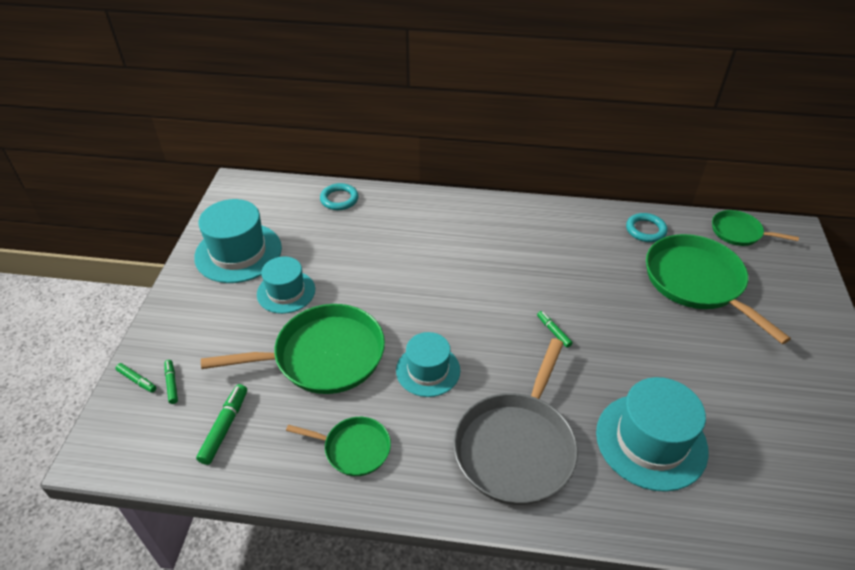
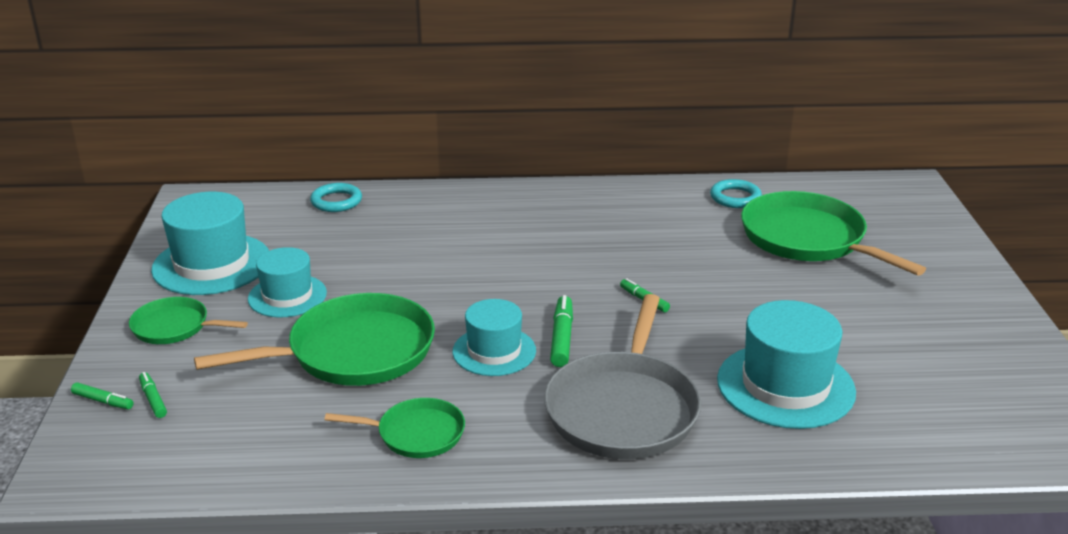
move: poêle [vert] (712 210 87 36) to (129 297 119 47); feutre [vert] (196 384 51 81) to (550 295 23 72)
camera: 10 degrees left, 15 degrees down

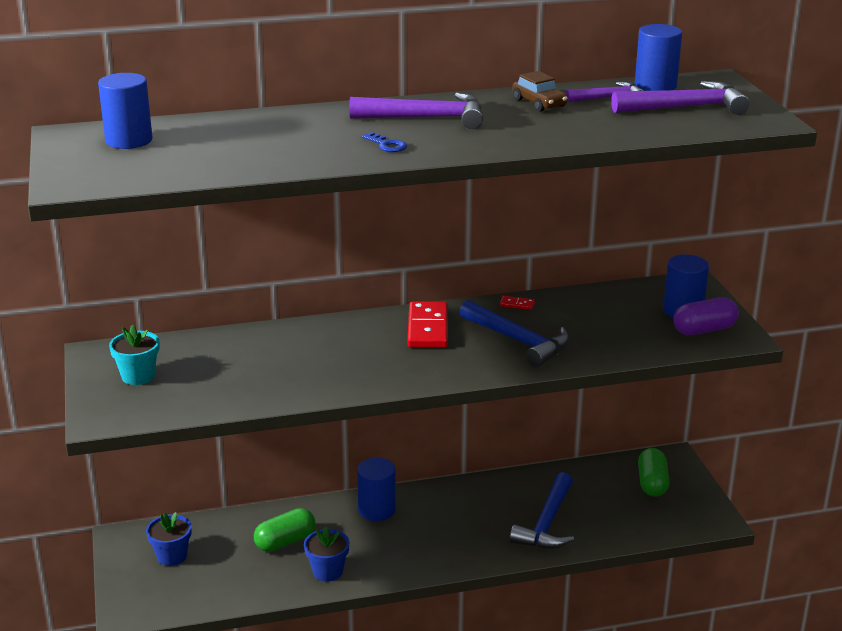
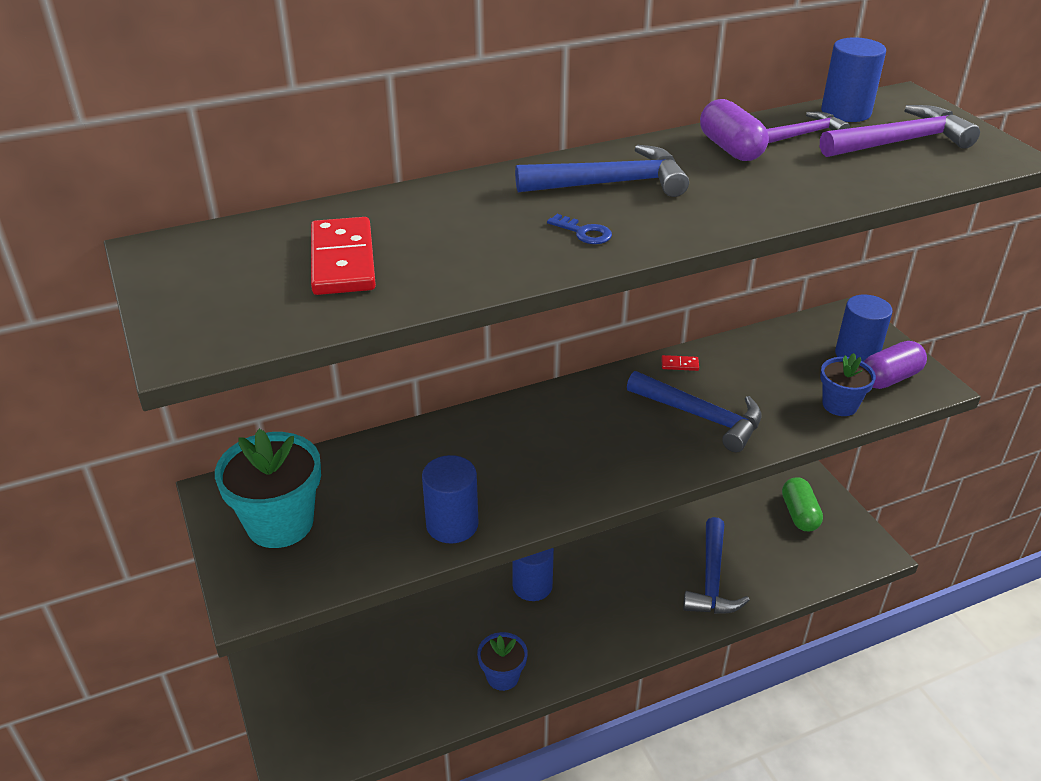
delete: gélule [vert] (254 508 62 44)
move: cylindre [bleu] (98 73 55 76) to (422 455 56 89); domino [rouge] (407 302 41 46) to (311 217 65 78); pot de fleurs [bleu] (146 512 46 54) to (820 353 56 63)
replace: voiture [marron] (512 71 56 41) to gélule [violet] (700 99 69 62)
recolor: marteau [violet] (349 93 134 36) to marteau [bleu] (515 145 174 52)
resize: pot de fleurs [turquoise] (109 325 51 60) = (215 429 106 119) x1.68
camera: 10 degrees left, 10 degrees up

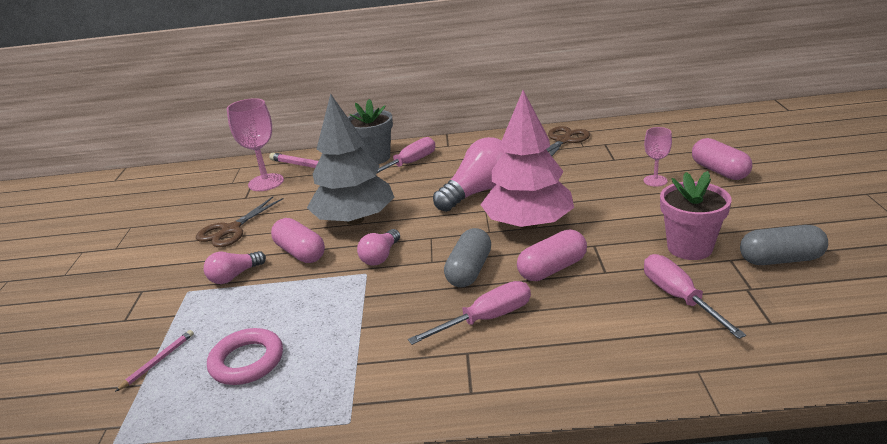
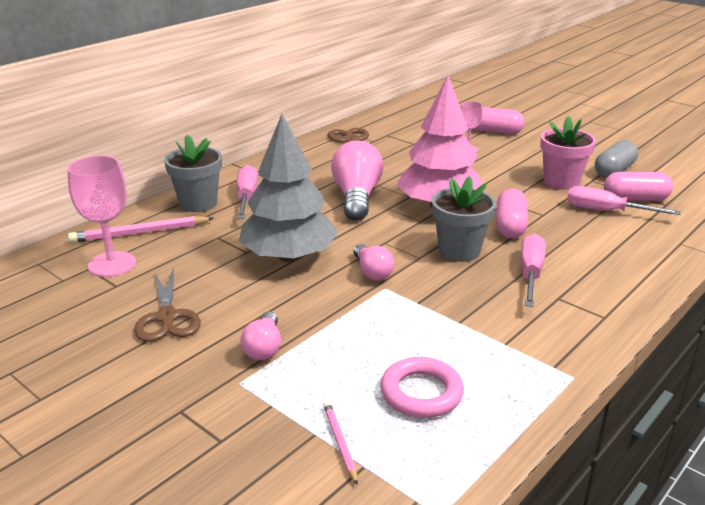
move: gélule [rose] (271 218 54 45) to (604 172 69 29)
replace: gélule [gris] (444 228 47 59) to pot de fleurs [gris] (432 176 64 86)
camera: 50 degrees left, 0 degrees up

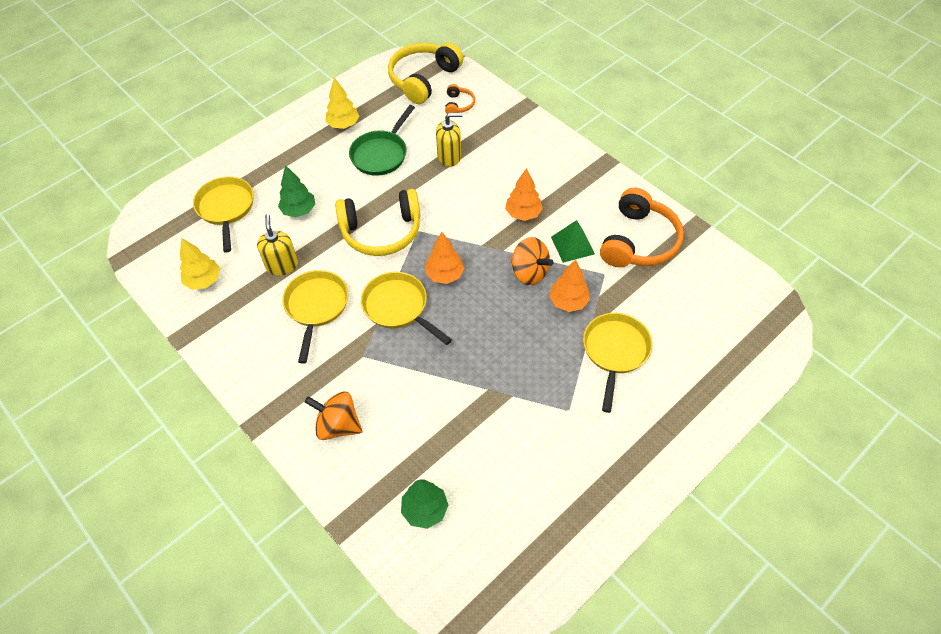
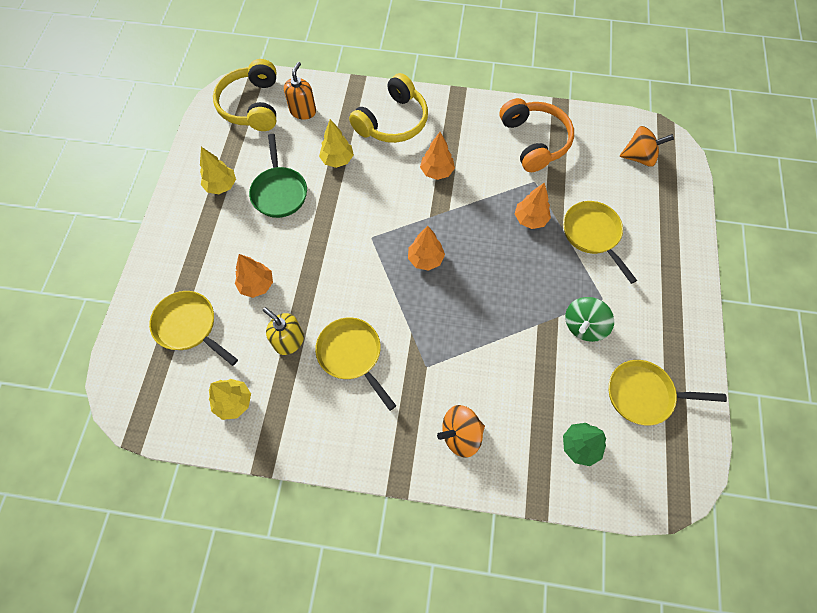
delete: pyramide [vert] (551 220 44 43)
insert: toupie [vert] (565 297 49 45)
move: casque audio [jaune] (335 189 85 67) to (349 73 79 70); toupie [orange] (511 237 42 48) to (620 126 54 41); poêle [jaune] (361 272 91 73) to (609 360 118 65)
replace: casque audio [orange] (445 84 30 30) to distributeur de savon [orange] (284 62 32 58); distributeur de savon [jaune] (436 113 27 54) to arbre [jaune] (319 119 35 49)
recolor: arbre [vert] (278 165 37 52) to arbre [orange] (235 254 38 44)
camera: 40 degrees left, 10 degrees up

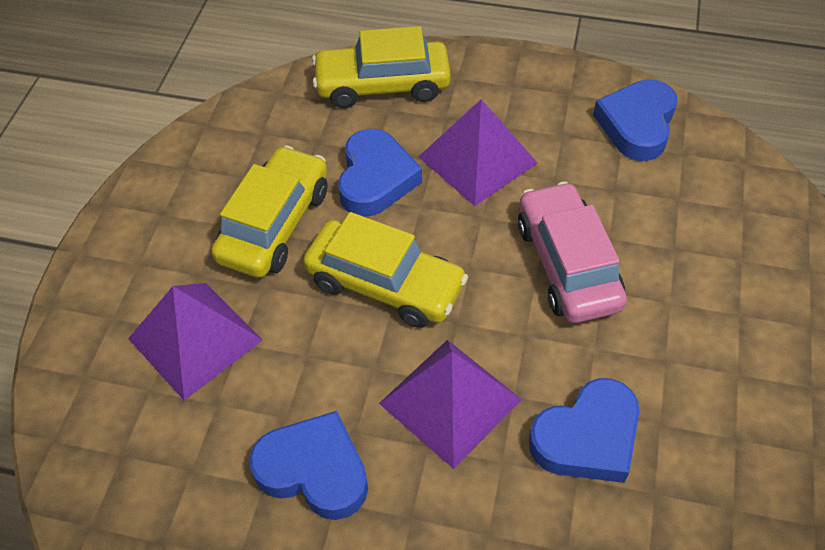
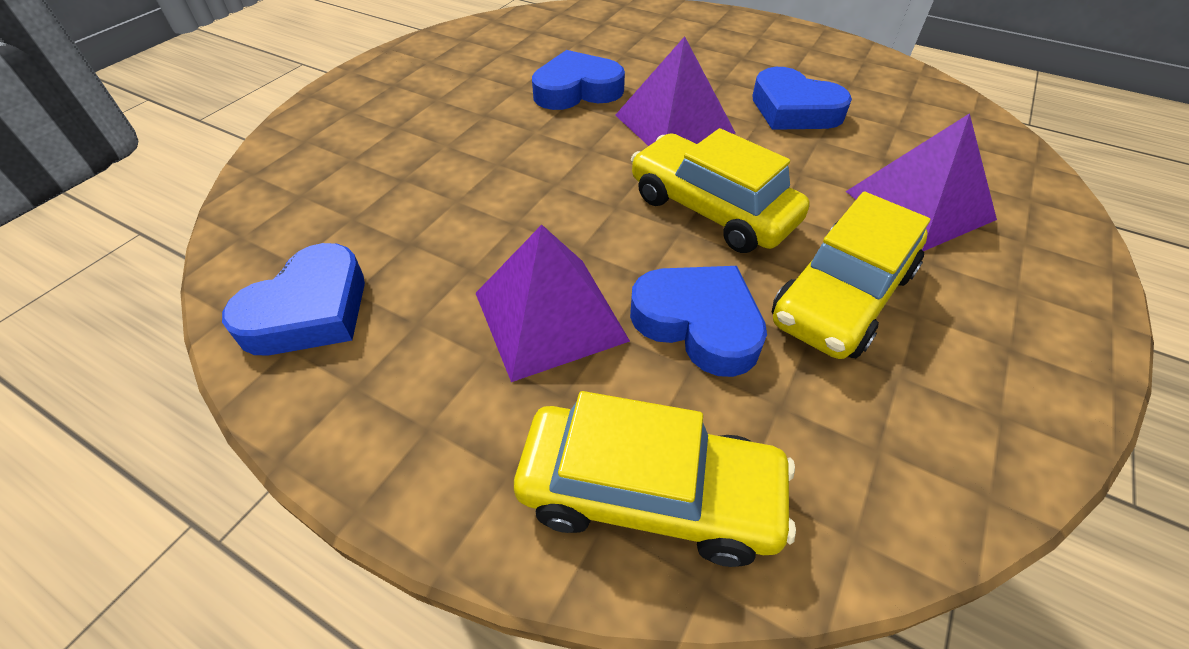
delete: voiture [rose] (518 181 109 142)
rotate: cœur [bleu] (338 129 84 88) = (630 266 137 111) 105 degrees clockwise
camera: 165 degrees left, 5 degrees down

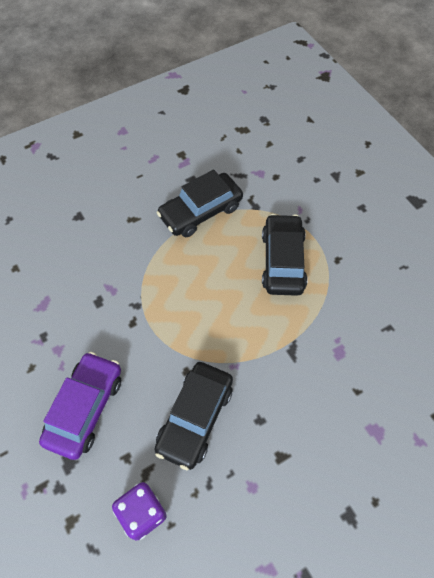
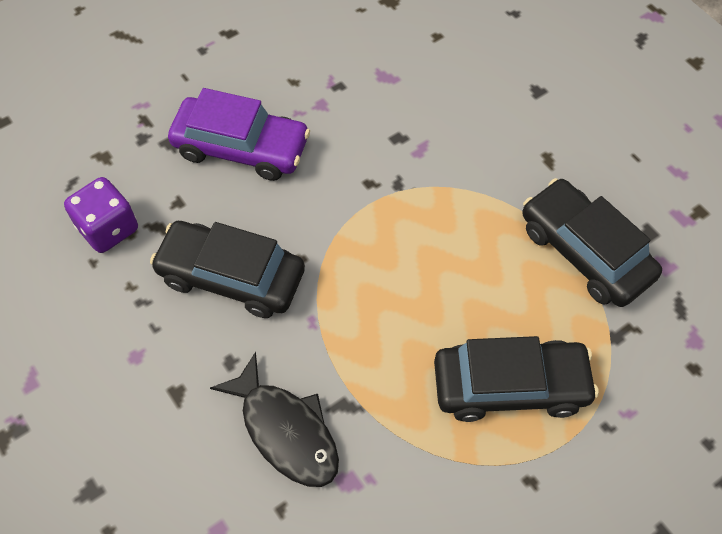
insert: poisson [noir] (210 352 129 135)
camera: 85 degrees right, 0 degrees up

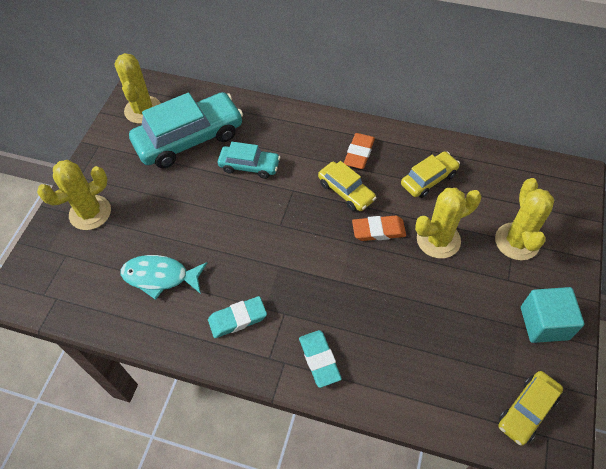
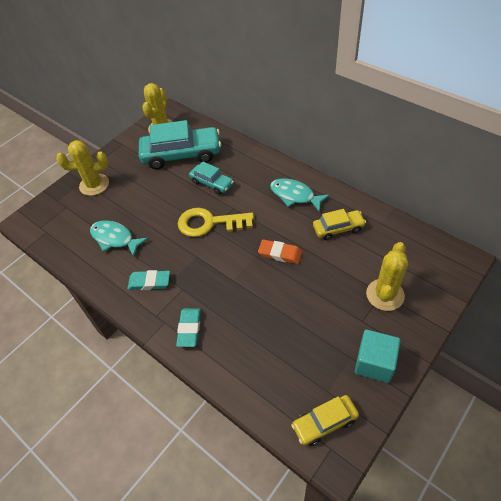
delete: voiture [jaune] (318 161 58 50); cactus [jaune] (415 188 66 71)
insert: clé [jaune] (178 208 76 29)
replace: gomme [orange] (344 133 31 36) to poisson [turquoise] (270 178 60 33)
camera: 25 degrees right, 5 degrees down

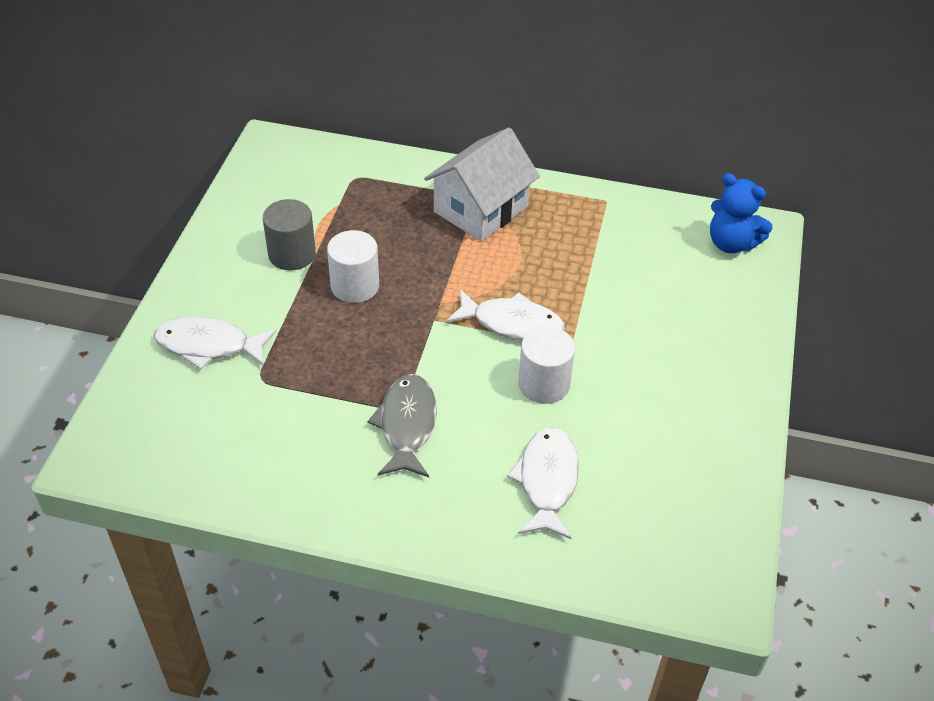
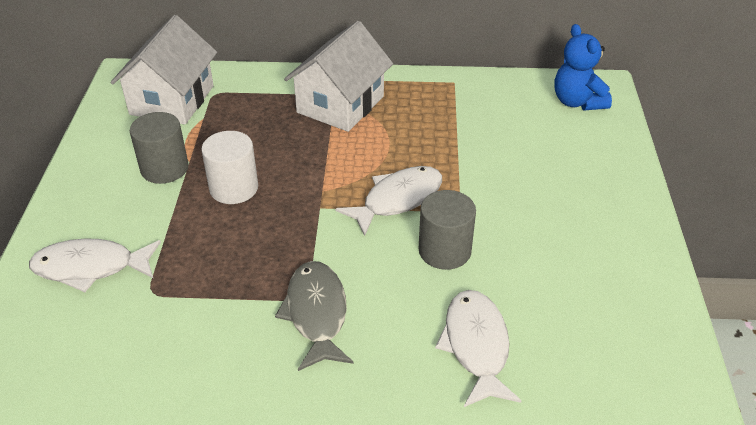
insert: maison [blanc] (111 15 106 110)
recolor: cylindre [blanc] (518 326 57 78) to cylindre [gris] (419 190 57 80)
rotate: ours en peluche [bleu] (710 173 63 81) = (554 24 58 86) 45 degrees clockwise; poisson [blanc] (446 289 119 52) = (336 166 106 70) 45 degrees counterclockwise
camera: 10 degrees left, 5 degrees down

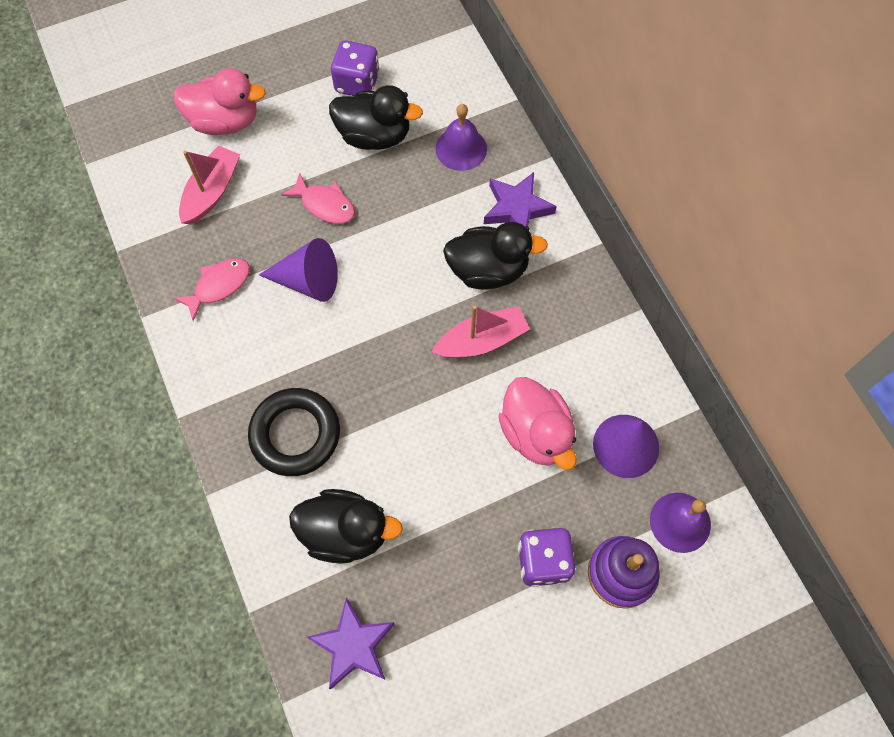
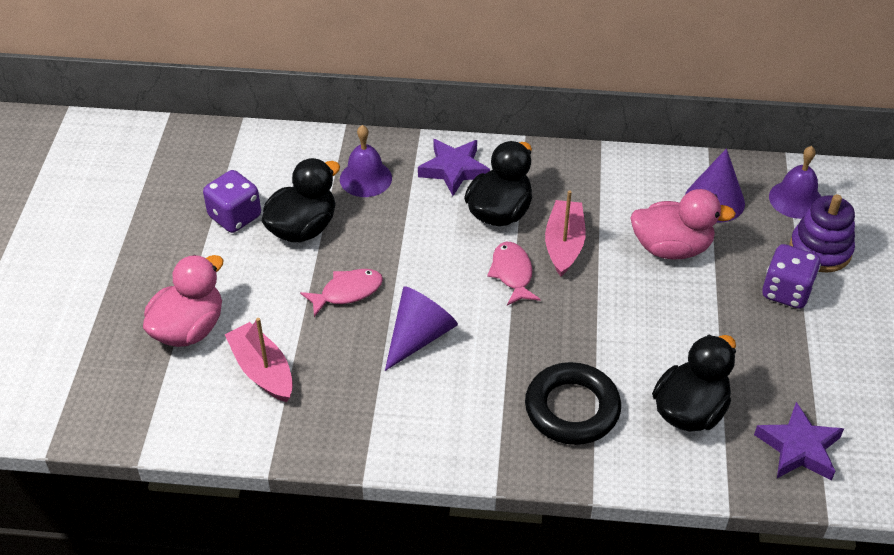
move: poisson [rose] (174 258 76 63) to (487 242 54 63)
camera: 60 degrees left, 20 degrees down

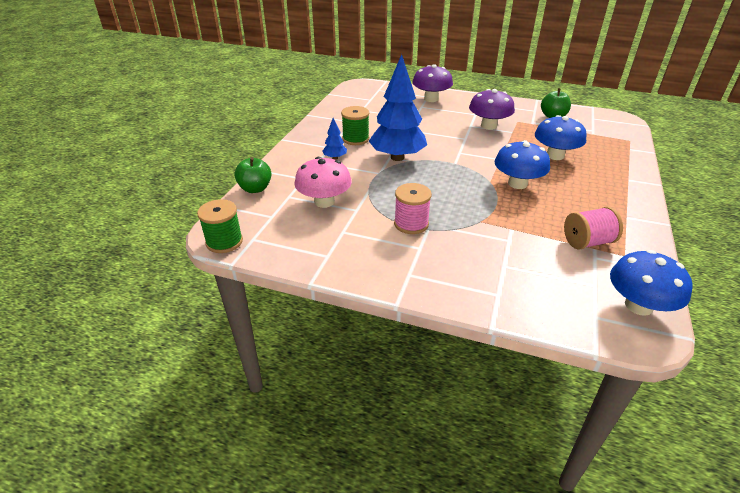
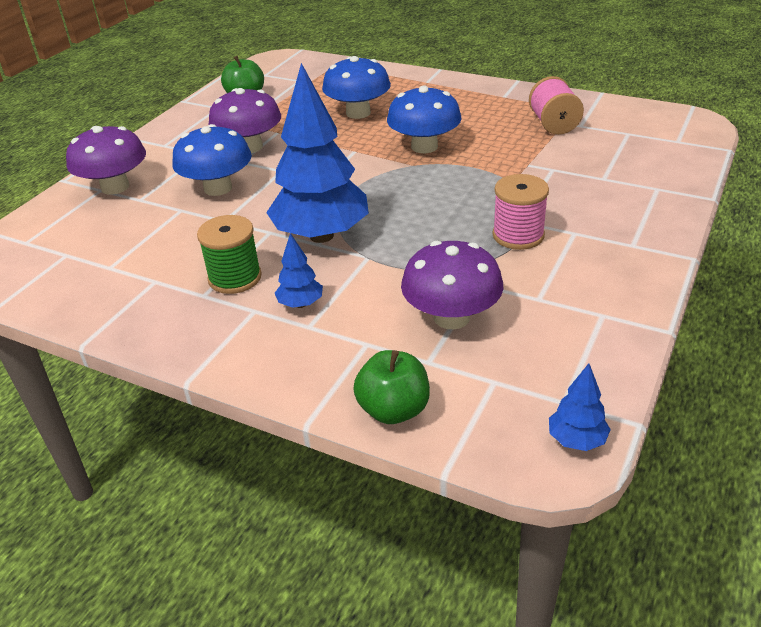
move: champignon [bleu] (610 250 83 66) to (172 124 80 72)
replace: bobine [vert] (197 199 46 54) to arbre [bleu] (549 363 62 88)
recolor: champignon [rose] (294 157 58 51) to champignon [violet] (401 241 102 88)
camera: 80 degrees left, 0 degrees up

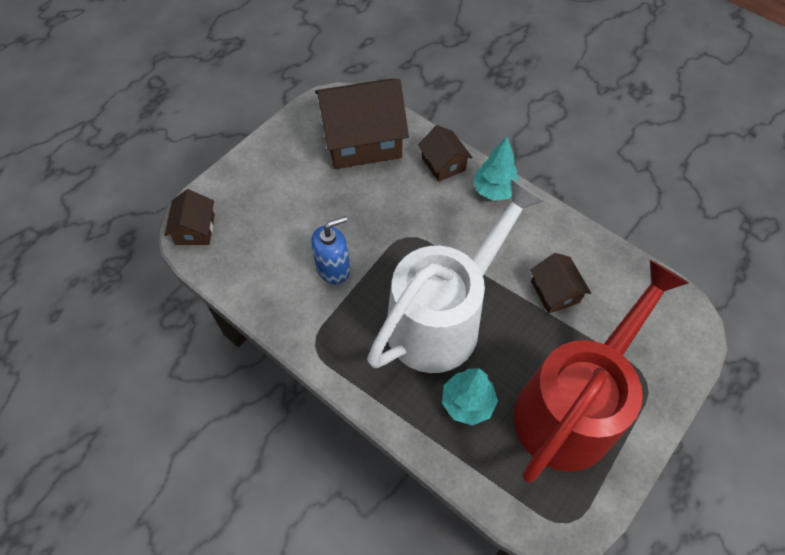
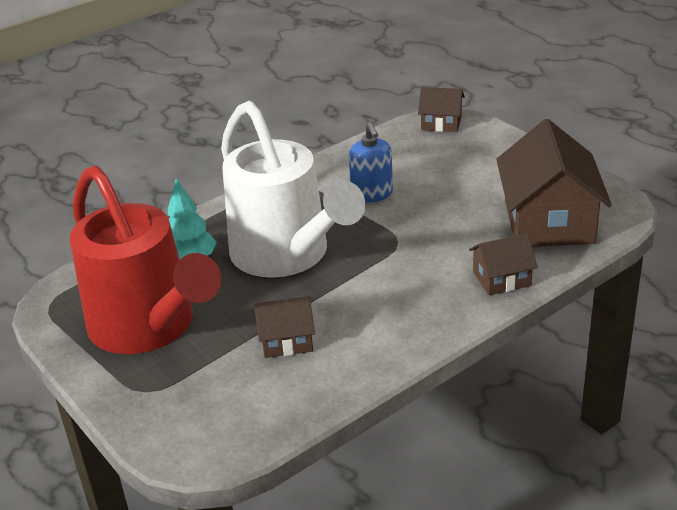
delete: arbre [turquoise] (473 137 46 64)
camera: 105 degrees right, 25 degrees down

